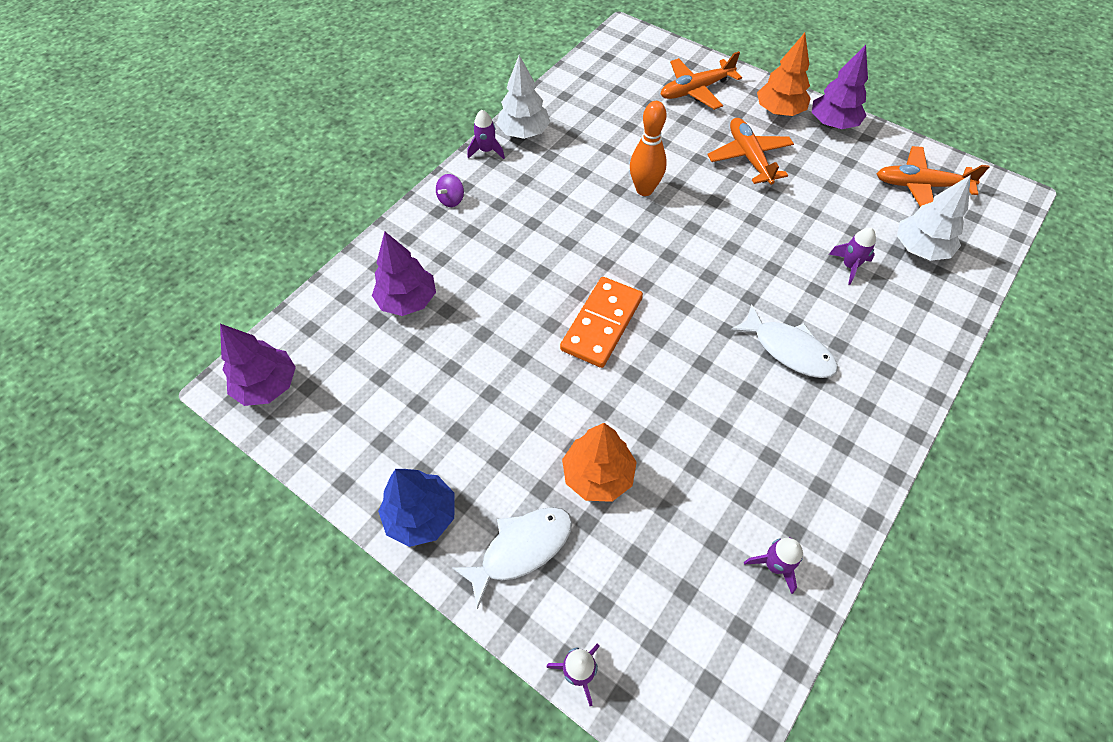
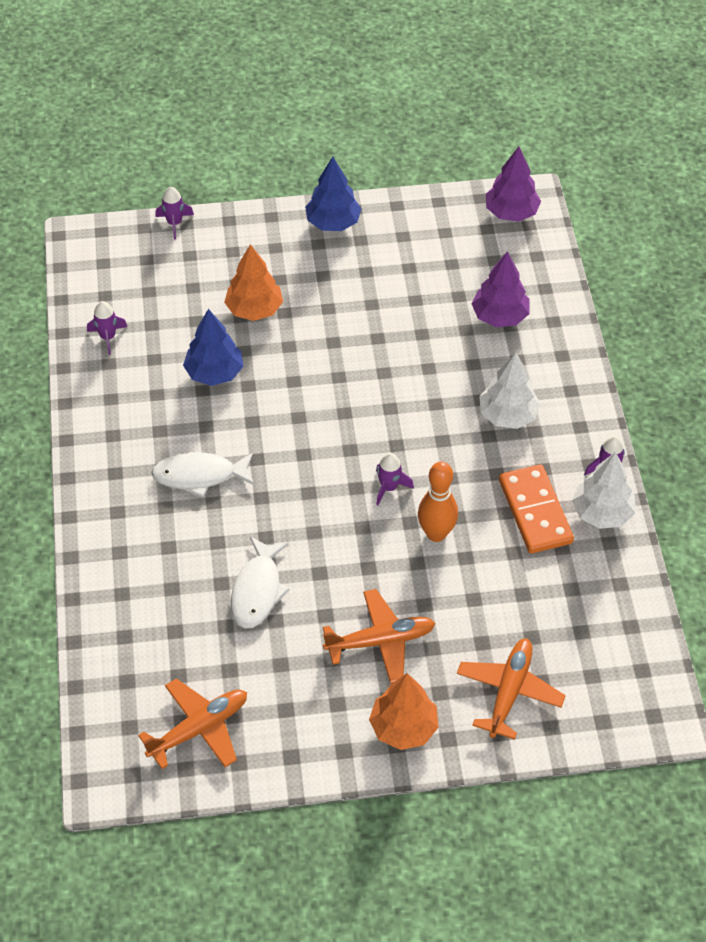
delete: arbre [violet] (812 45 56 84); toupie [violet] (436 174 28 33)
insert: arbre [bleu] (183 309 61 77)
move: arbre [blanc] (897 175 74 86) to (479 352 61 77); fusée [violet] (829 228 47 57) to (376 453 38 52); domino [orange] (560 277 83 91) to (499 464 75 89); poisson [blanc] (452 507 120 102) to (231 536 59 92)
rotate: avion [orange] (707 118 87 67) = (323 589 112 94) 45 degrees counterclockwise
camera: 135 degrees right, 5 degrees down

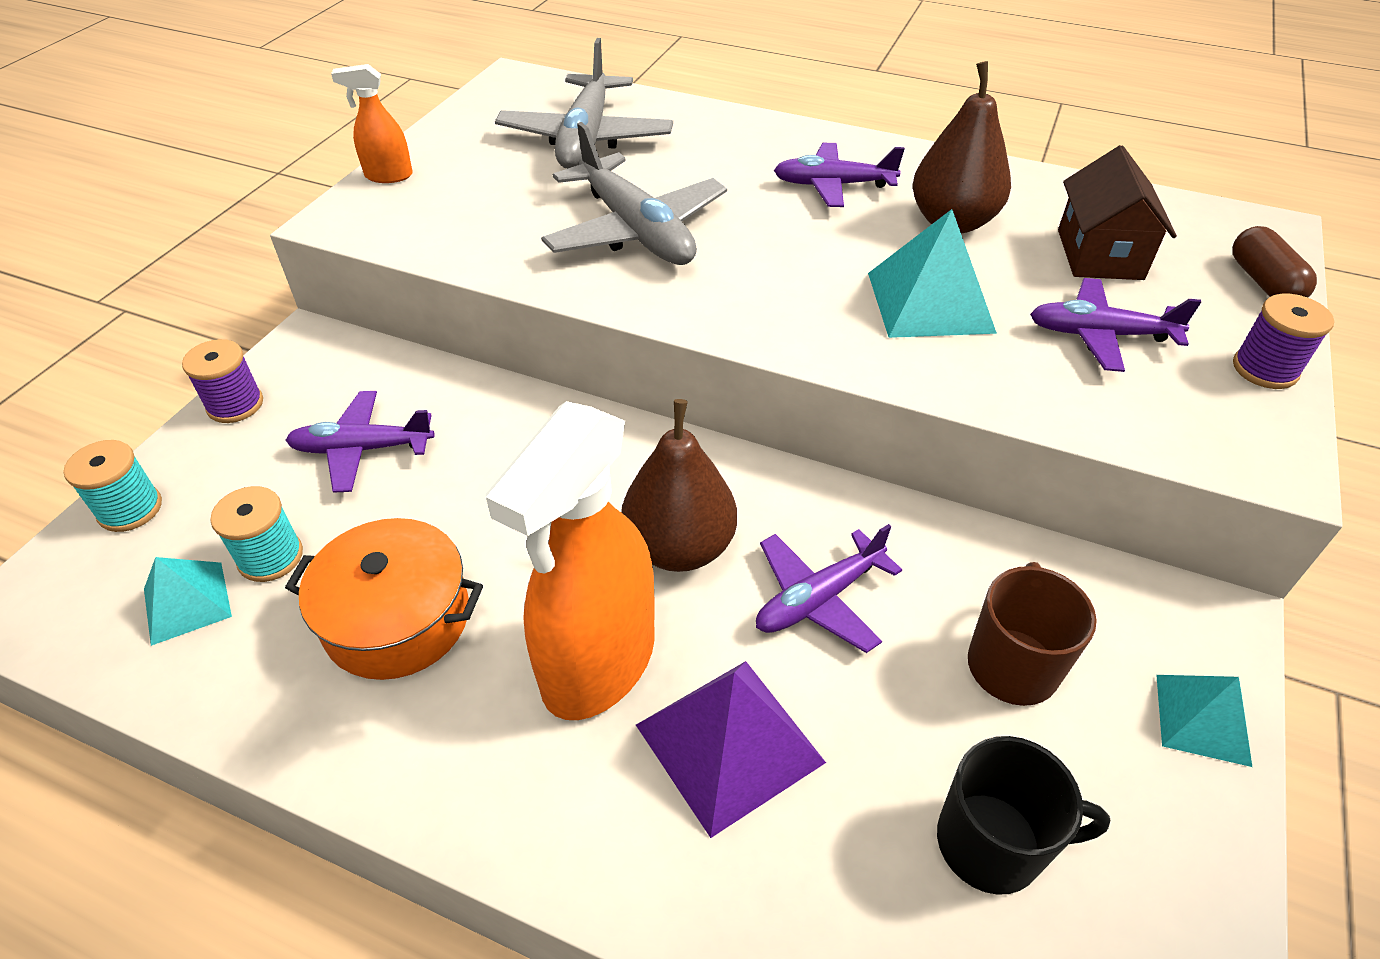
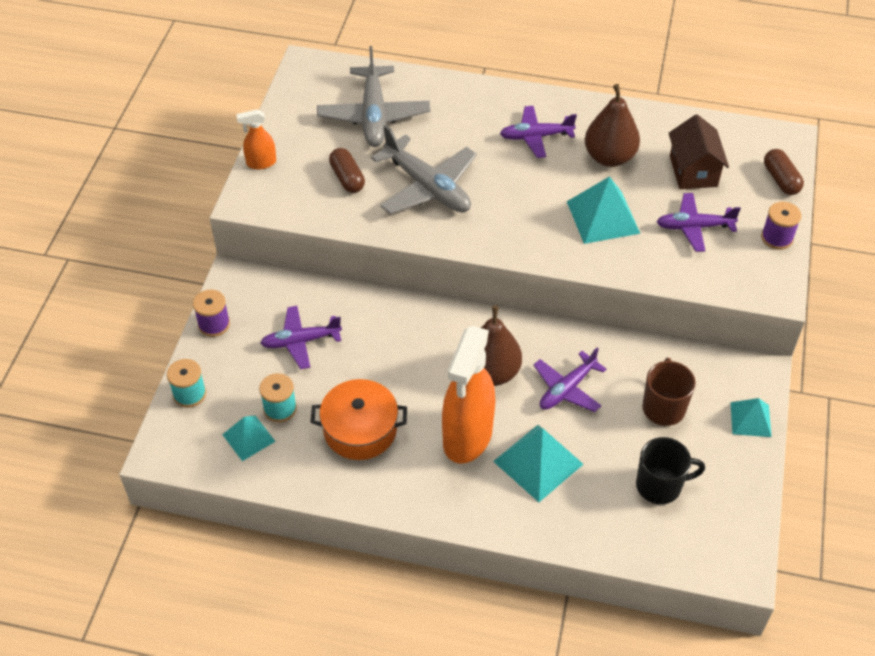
insert: gélule [marron] (329 148 36 45)
recolor: pyramide [violet] (636 661 190 177) to pyramide [turquoise] (493 425 90 77)
camera: 10 degrees left, 5 degrees up

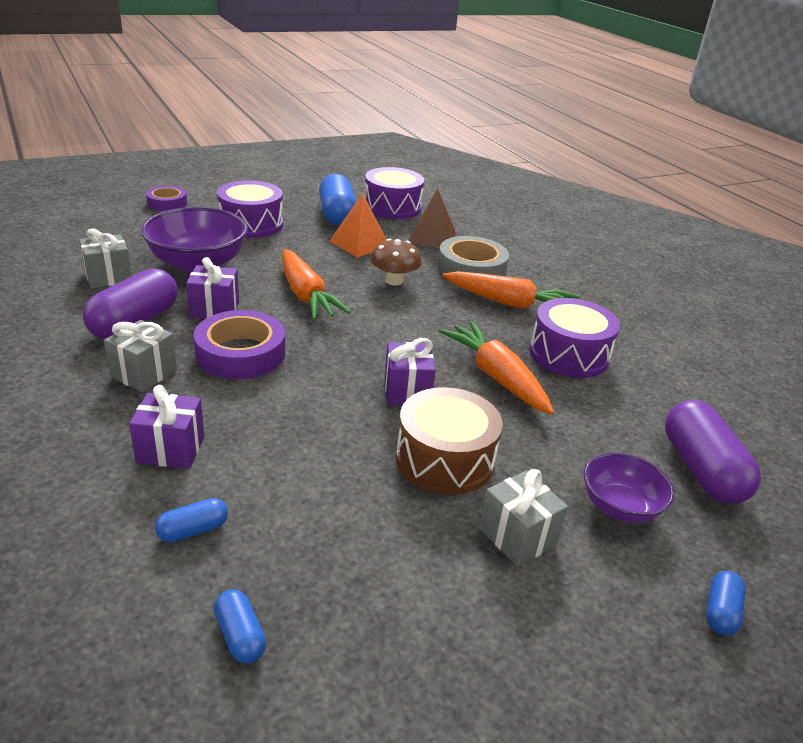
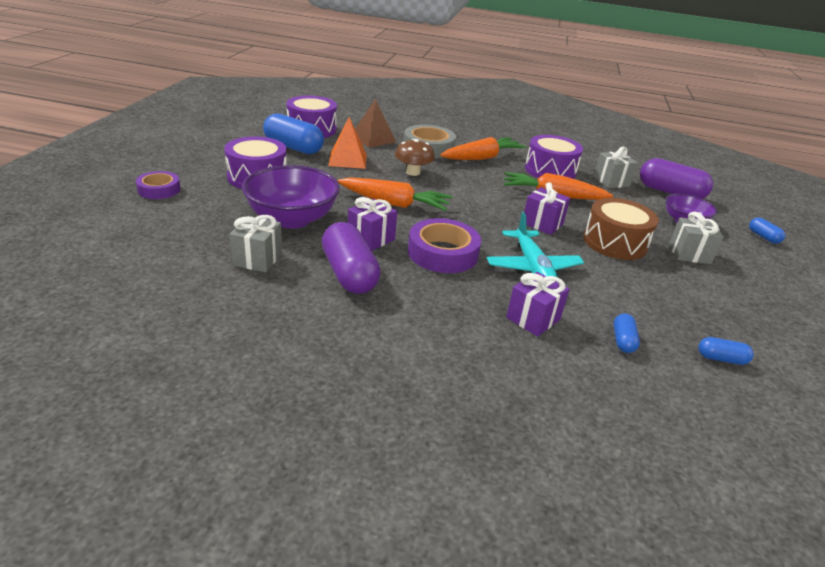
insert: avion [turquoise] (487 212 97 65)
move: cadeau [gris] (104 320 73 72) to (593 147 45 41)
camera: 50 degrees left, 0 degrees up

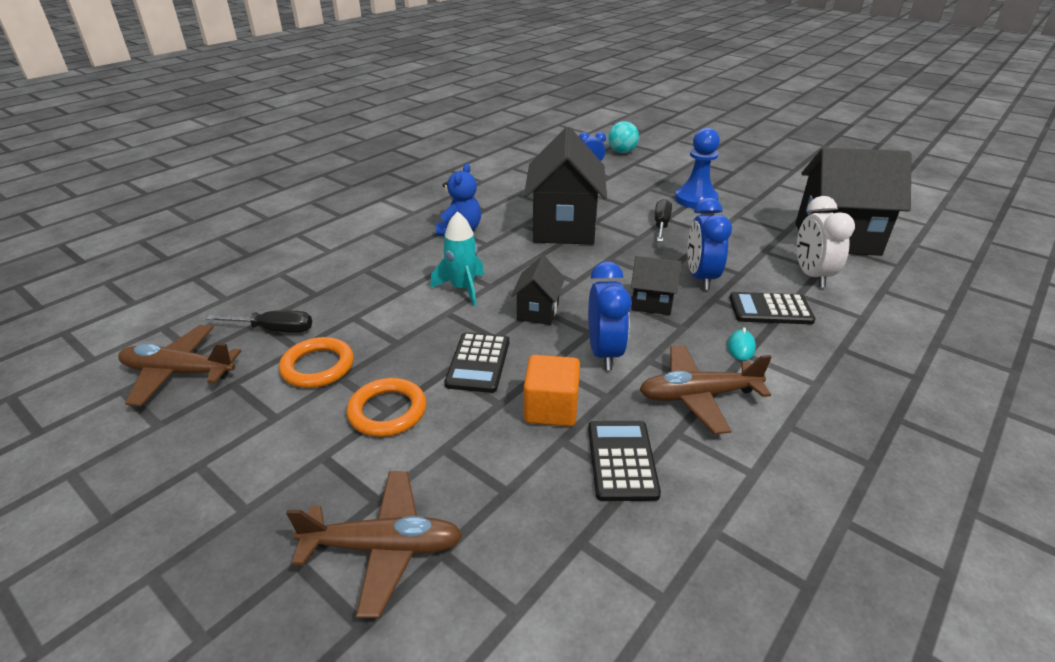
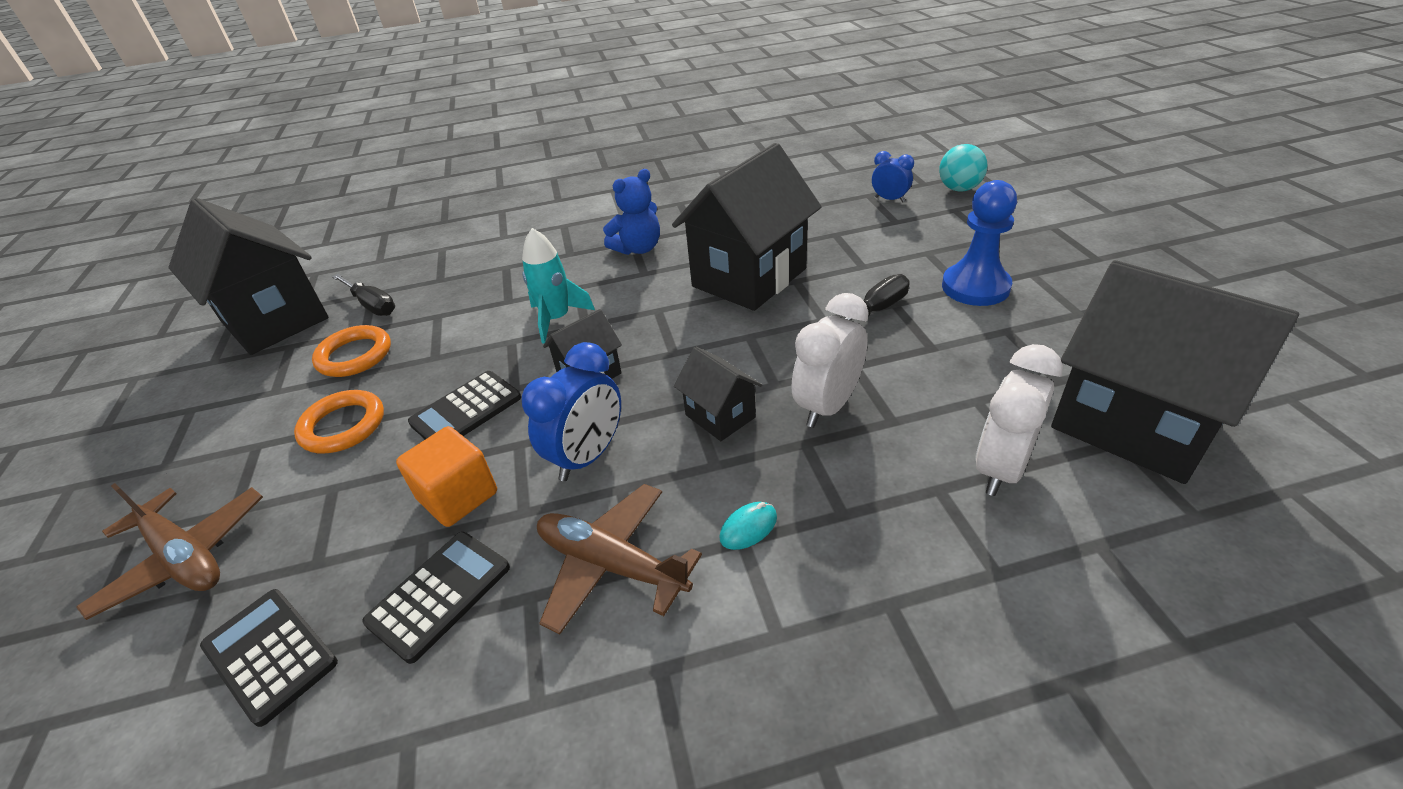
move: calculatrice [noir] (730 292 85 32) to (200 589 138 138)
replace: avion [marron] (118 325 123 81) to maison [noir] (169 198 160 157)
recolor: réveil [bleu] (687 198 45 92) to réveil [blanc] (791 293 78 135)
camera: 40 degrees right, 5 degrees up

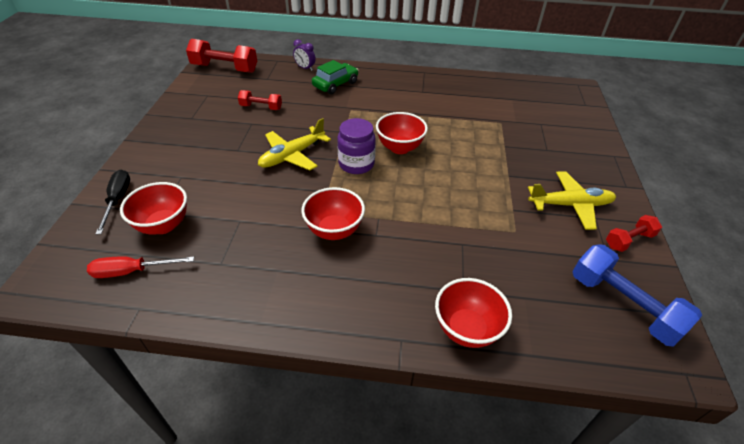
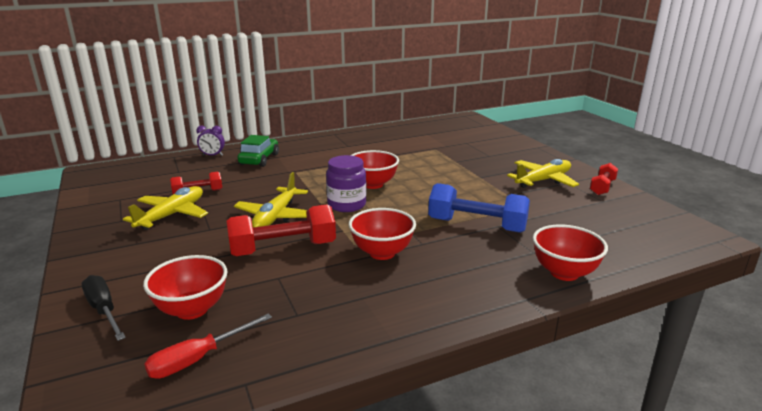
insert: avion [jaune] (123 186 85 44)
move: haltère [rouge] (186 39 71 34) to (227 204 109 52); haltère [bleu] (573 245 129 102) to (428 183 102 50)
camera: 30 degrees left, 20 degrees down

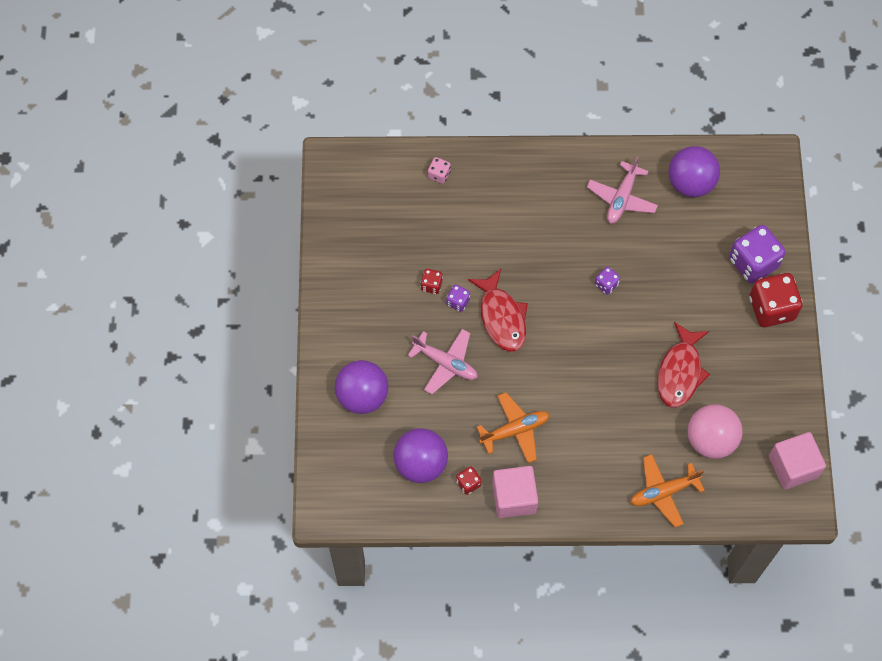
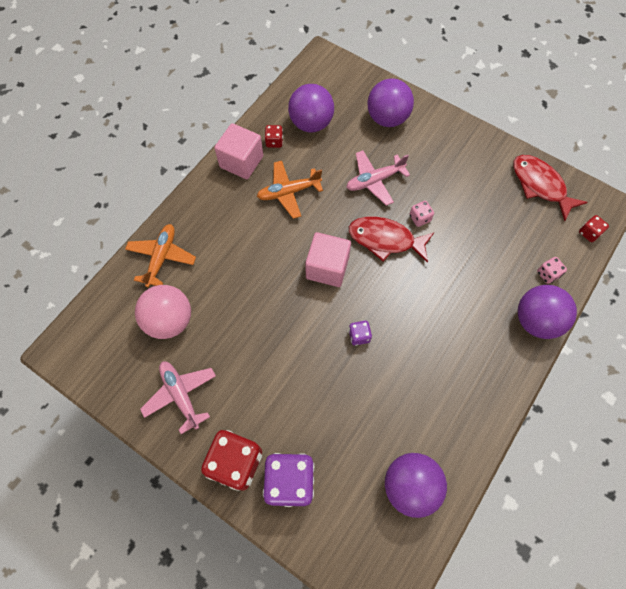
insert: balle [violet] (518 285 59 54)
move: avion [rose] (587 156 71 68) to (140 361 76 73); dé [rouge] (421 269 22 25) to (579 215 30 27); poisson [rouge] (657 322 53 85) to (513 155 75 66); cube [rose] (769 432 57 57) to (305 232 46 55)
recolor: dé [violet] (446 285 24 27) to dé [rose] (410 201 24 26)
rotate: avion [orange] (477 392 73 71) = (257 161 66 58) 60 degrees clockwise
camera: 125 degrees right, 0 degrees up

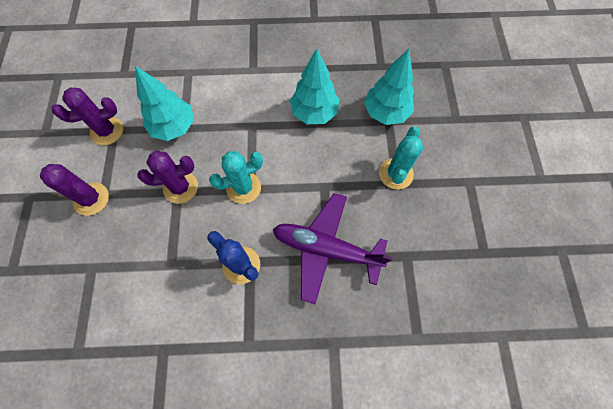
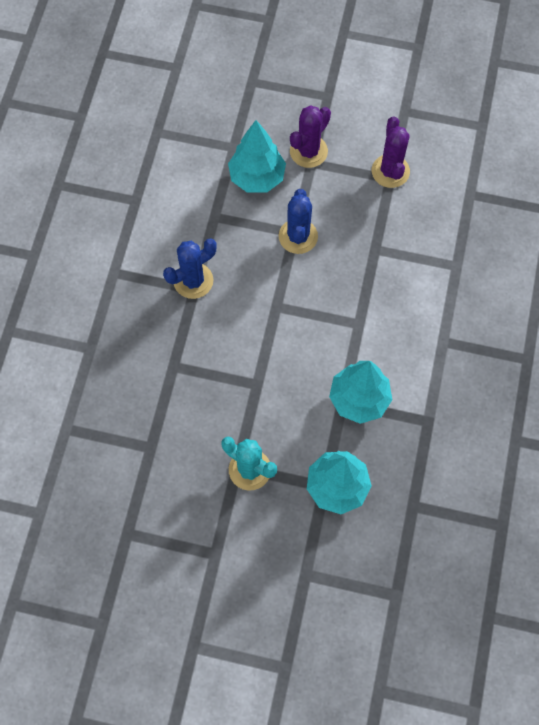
delete: cactus [turquoise] (209 151 54 53); avion [violet] (273 193 120 111)
move: arbre [turquoise] (135 66 59 75) to (228 120 58 73)
recolor: cactus [violet] (137 151 61 53) to cactus [bleu] (279 189 39 65)
camera: 105 degrees right, 0 degrees up

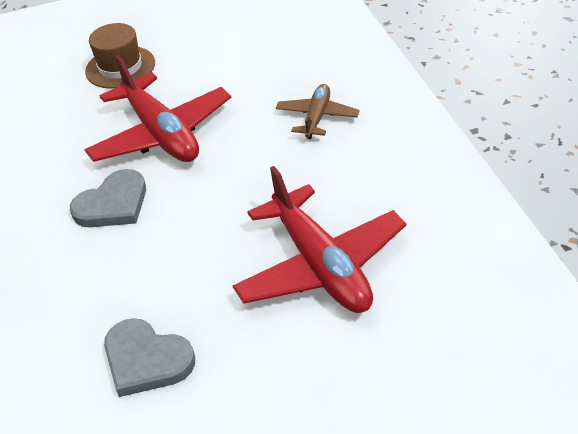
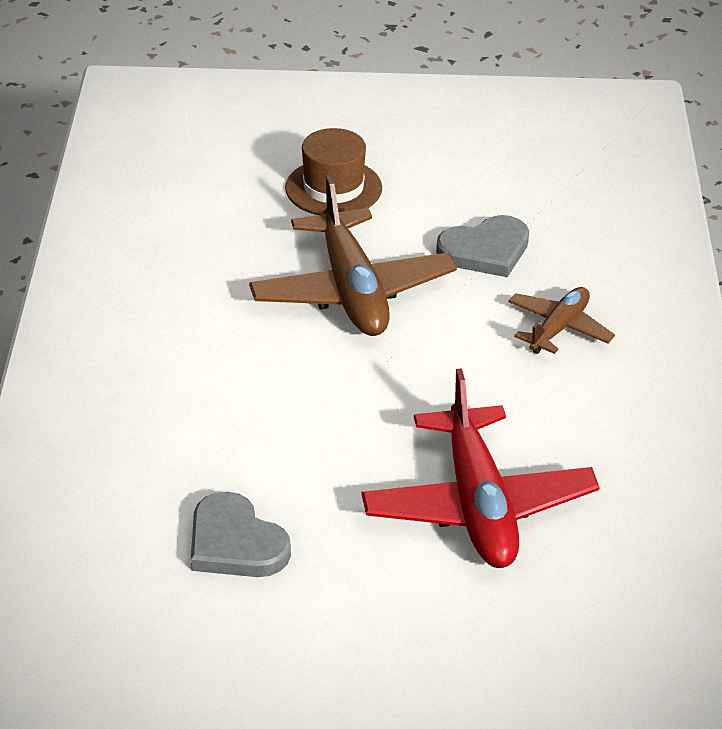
move: cœur [gris] (70 169 76 58) to (436 215 93 62)
recolor: avion [rouge] (84 55 147 107) to avion [marron] (249 175 208 161)
camera: 15 degrees right, 5 degrees down

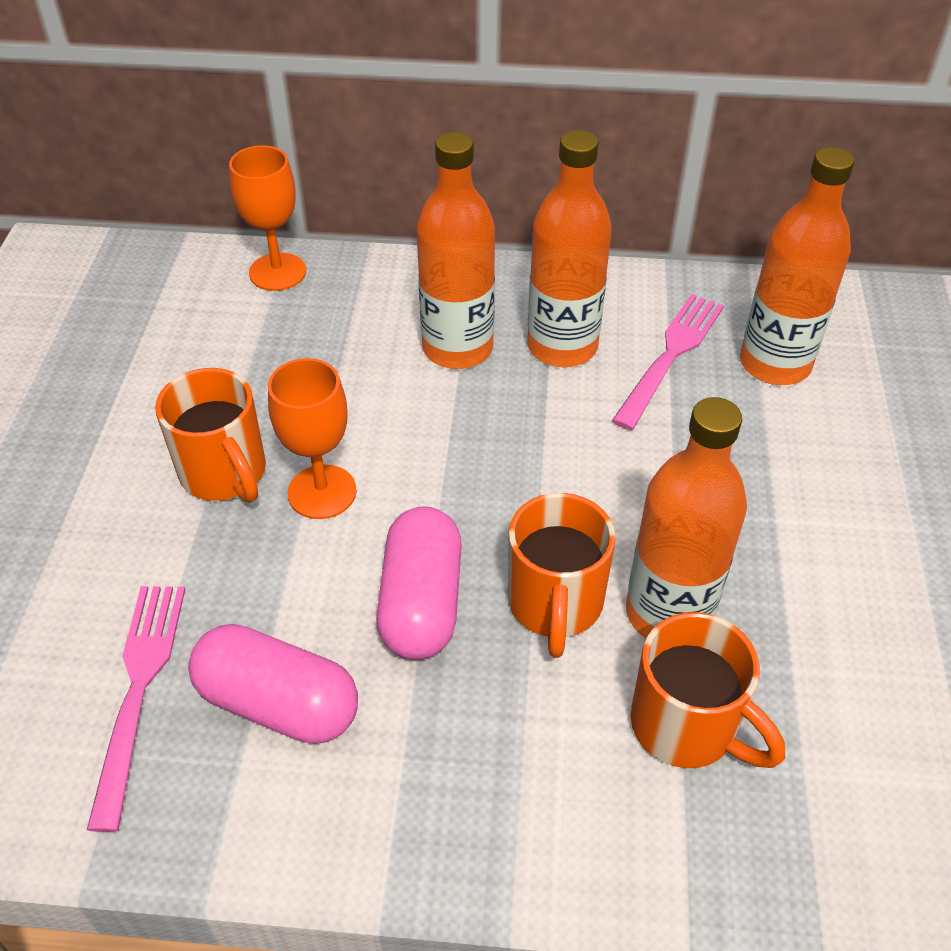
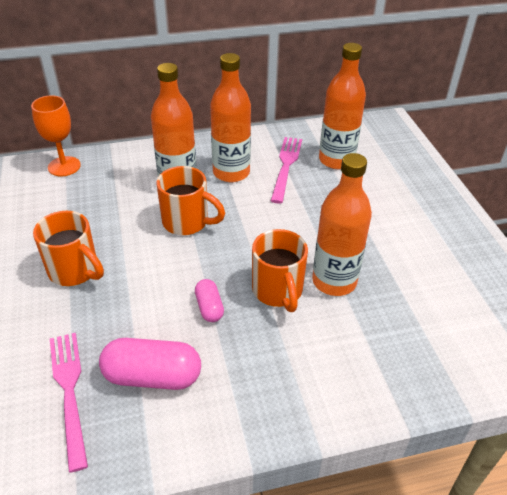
delete: verre à pied [orange] (268 358 89 161)
move: tasse [orange] (631 612 154 156) to (156 166 69 69)
resize: gélule [rose] (376 506 86 154) = (195 279 29 43) x0.55
camera: 20 degrees left, 5 degrees down

